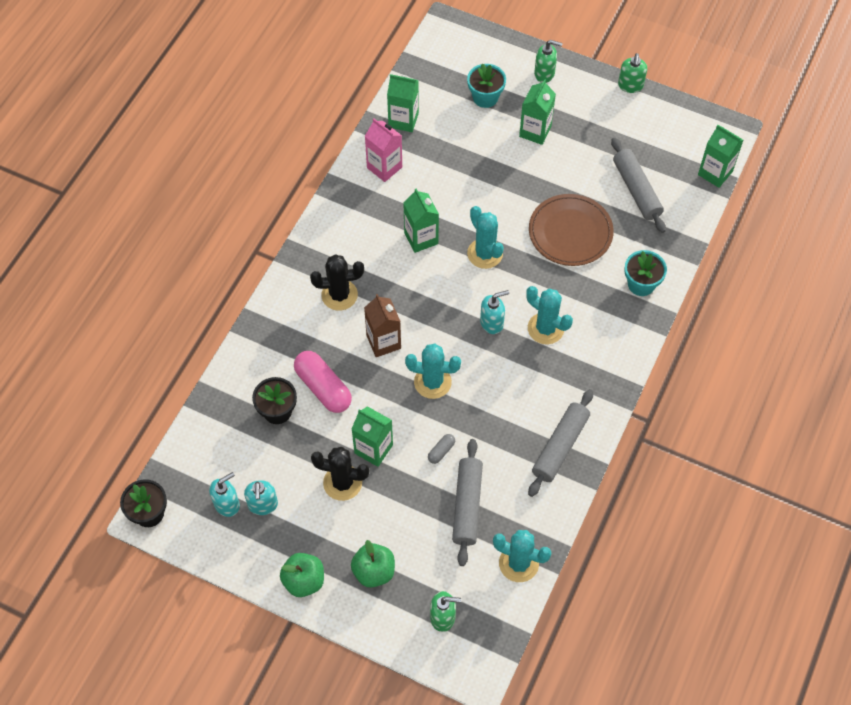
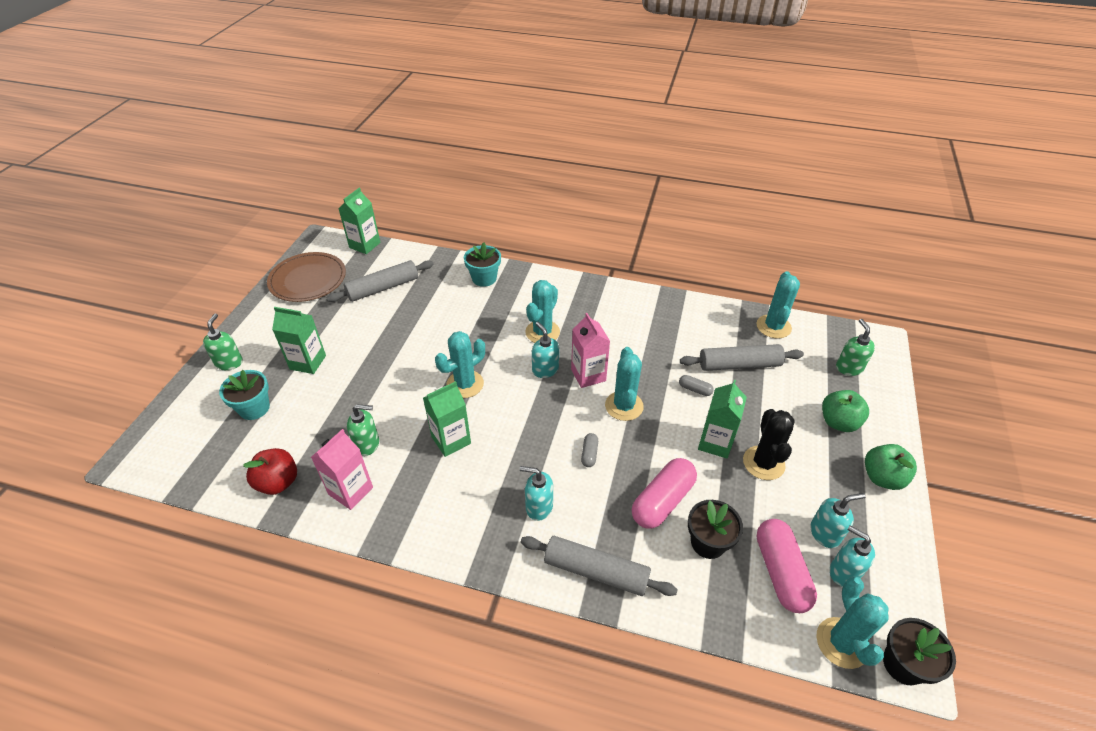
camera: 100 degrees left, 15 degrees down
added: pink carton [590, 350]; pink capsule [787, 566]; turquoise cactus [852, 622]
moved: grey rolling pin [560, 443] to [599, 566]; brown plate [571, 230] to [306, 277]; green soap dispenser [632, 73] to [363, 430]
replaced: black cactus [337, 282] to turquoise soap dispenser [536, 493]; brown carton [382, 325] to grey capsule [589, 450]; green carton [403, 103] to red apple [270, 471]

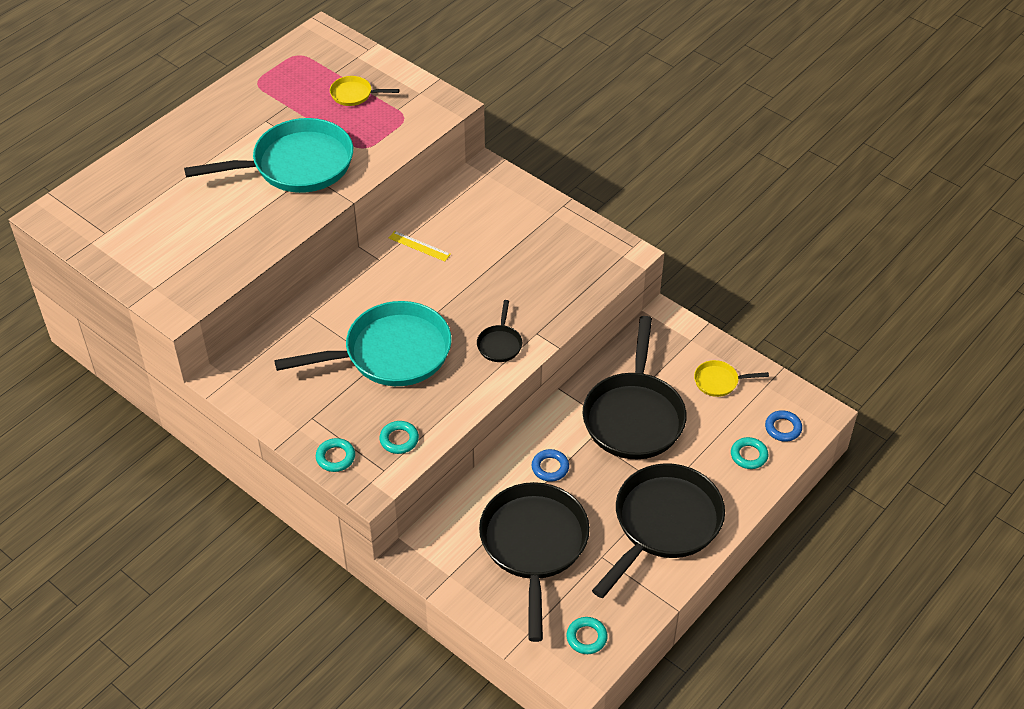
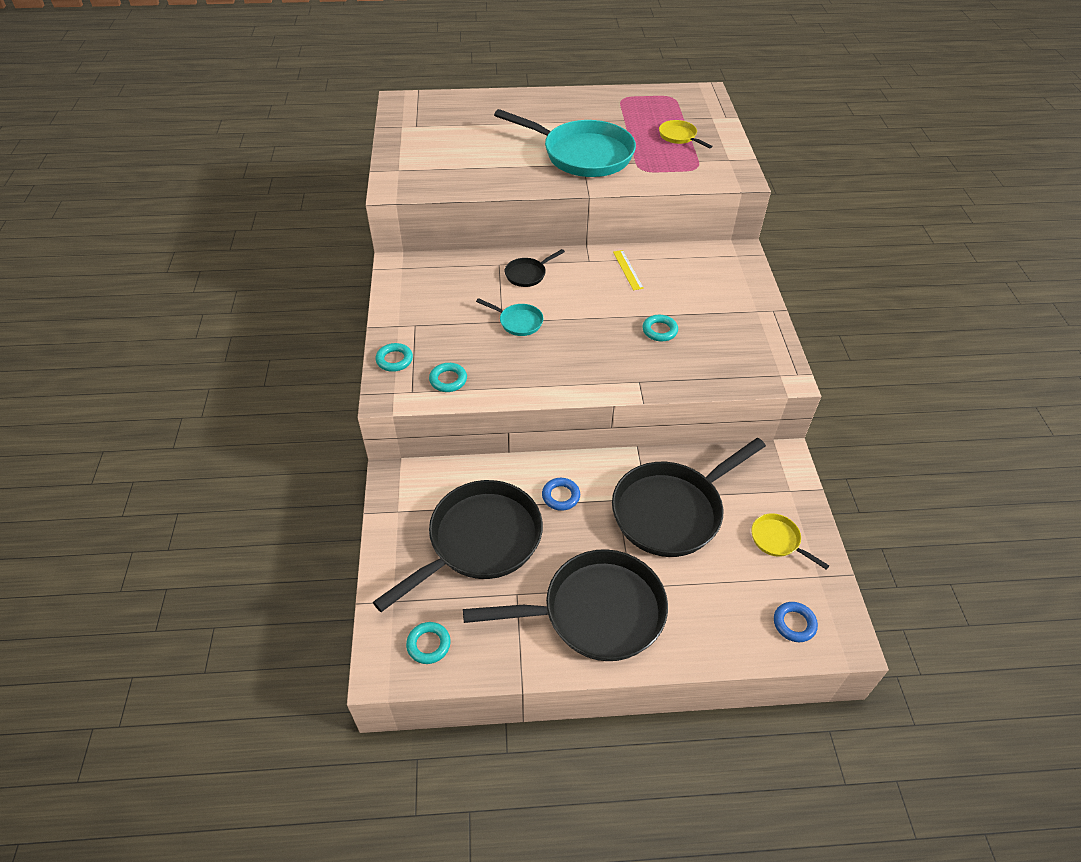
camera: 45 degrees right, 0 degrees up
moved: black pan [499, 331] to [535, 268]; turquoise ring [749, 453] to [660, 328]
resized: turquoise pan [363, 343] = [509, 317] x0.44

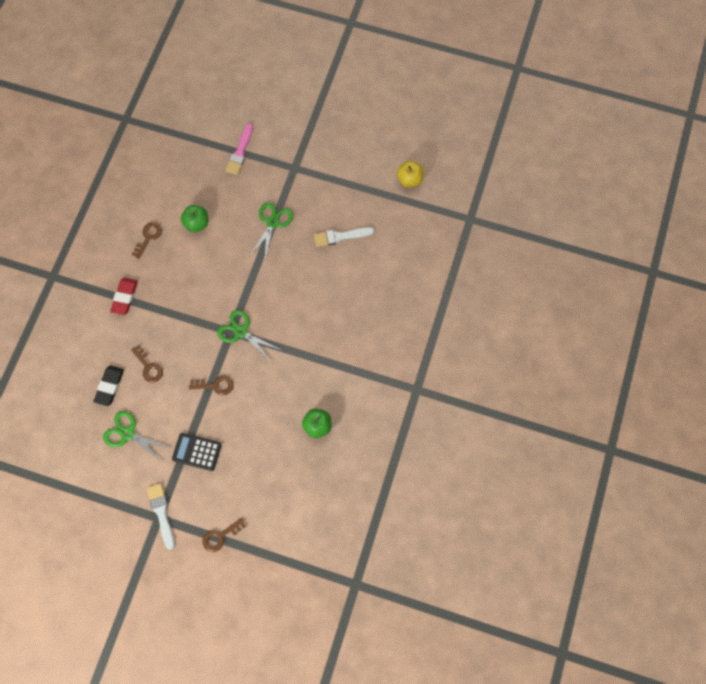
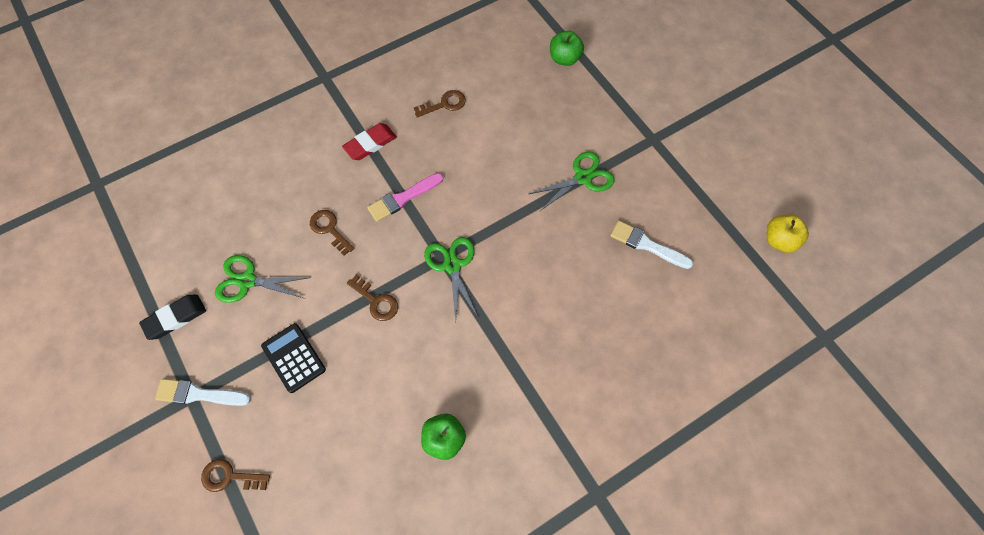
camera: 40 degrees right, 5 degrees down
moved: black eraser [108, 386] to [172, 317]; green apple [194, 218] to [567, 48]; pink brush [239, 149] to [405, 197]
turned: green scissors [136, 435] = [263, 279] 60 degrees counterclockwise; brown key [147, 364] = [332, 233] 135 degrees clockwise; white brush [160, 516] = [203, 392] 105 degrees counterclockwise

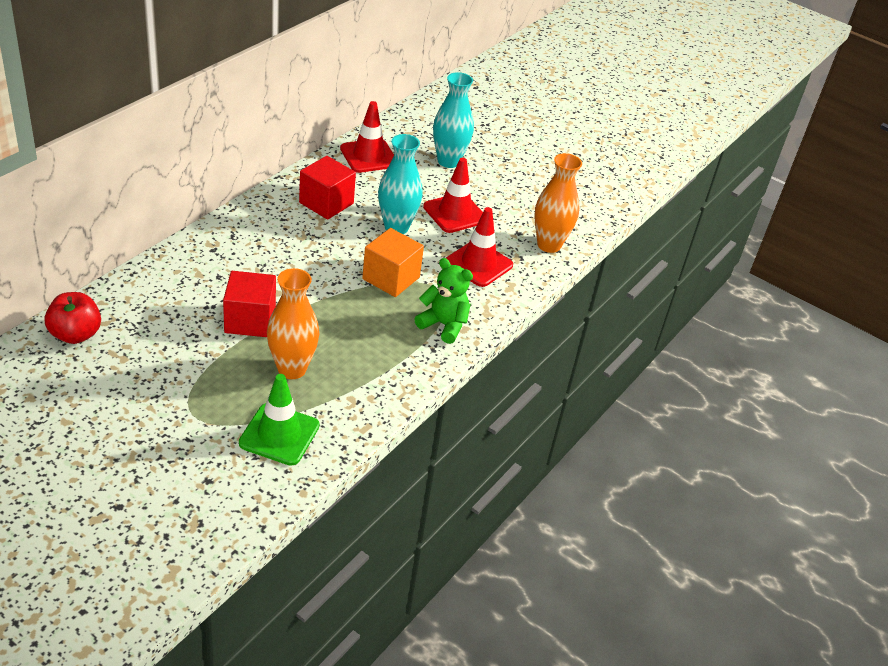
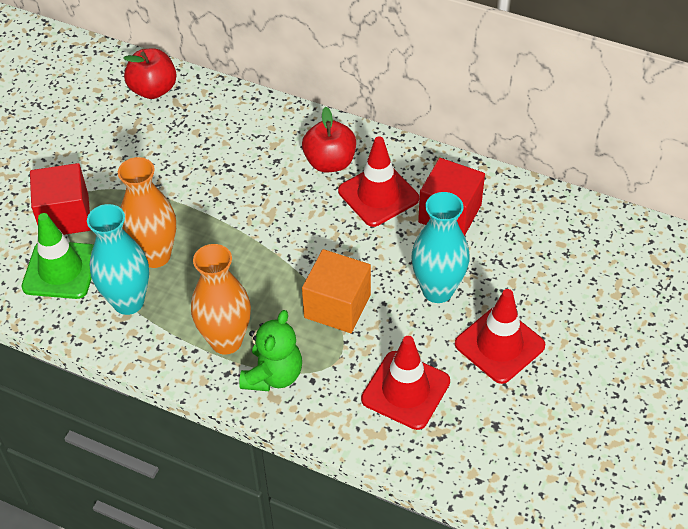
camera: 85 degrees right, 10 degrees up
added: red apple [329, 139]
moved: red cube [249, 304] to [60, 199]; red traffic cone [367, 137] to [378, 181]; turquoise vase [453, 120] to [118, 259]; orange vase [558, 203] to [221, 299]

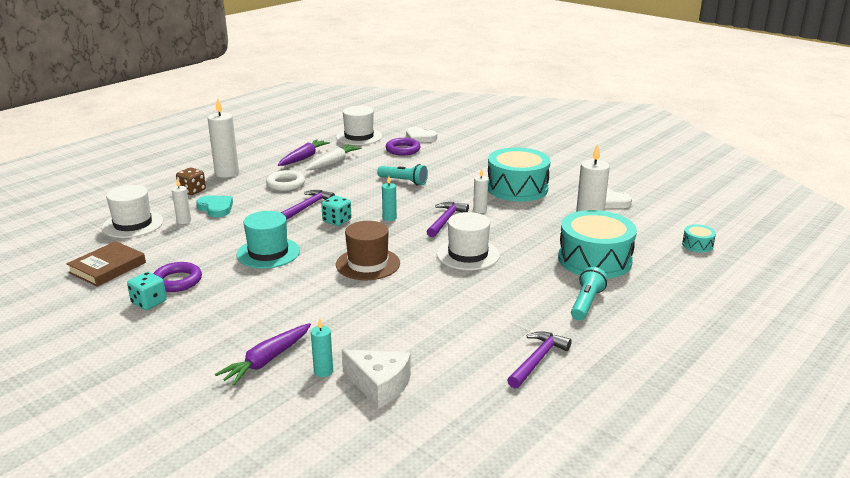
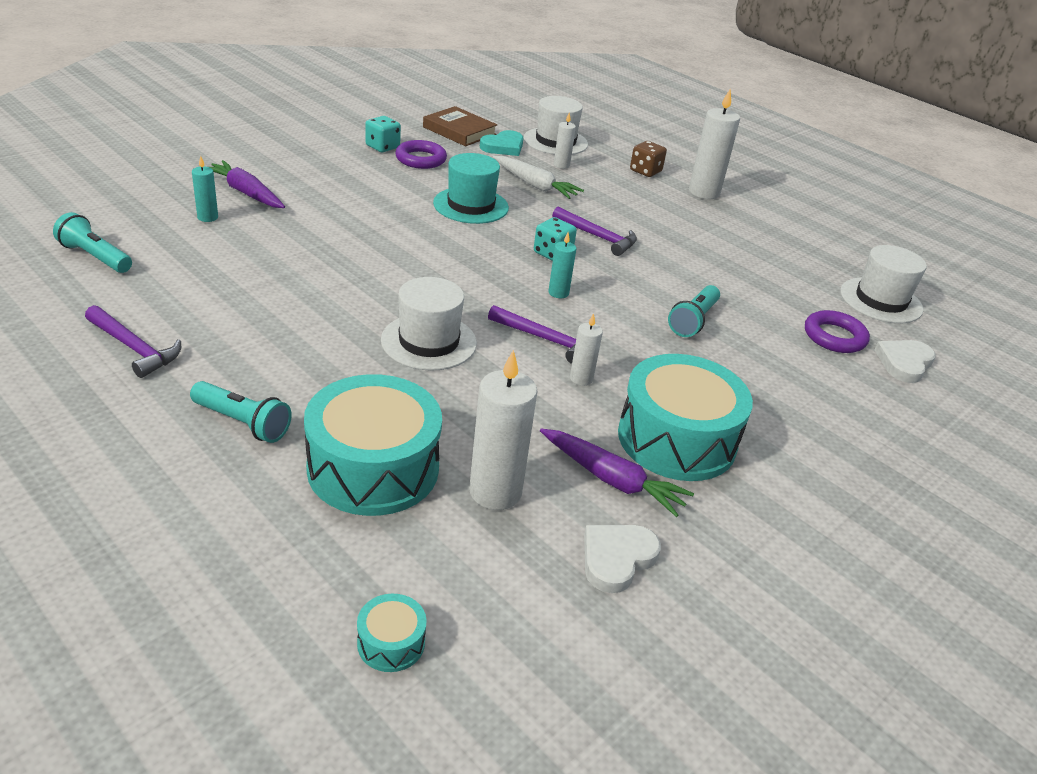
camera: 90 degrees right, 10 degrees up
removed: white ring [285, 180]; brown hat [368, 250]; white cheese [376, 379]
added: turquoise flashlight [92, 242]
moved: turquoise heart [214, 206] to [501, 143]; purple carrot [304, 152] to [617, 473]; white carrot [333, 157] to [538, 177]

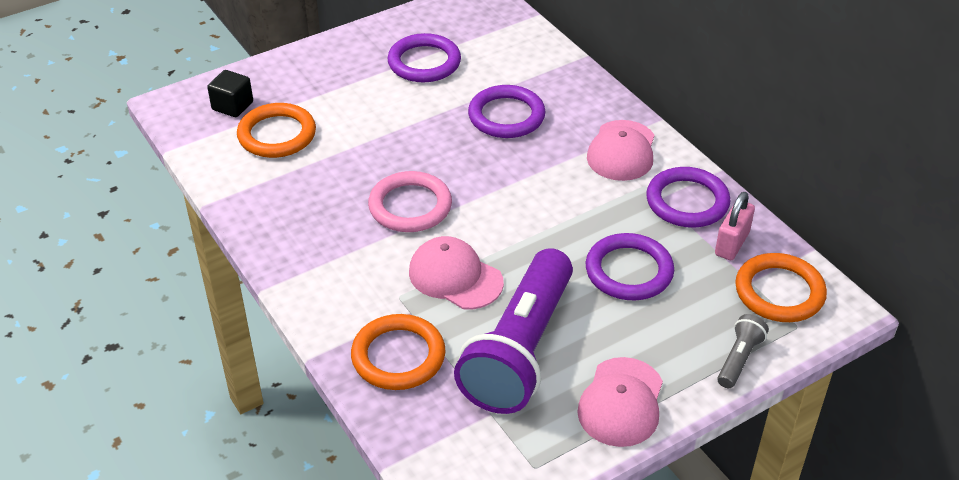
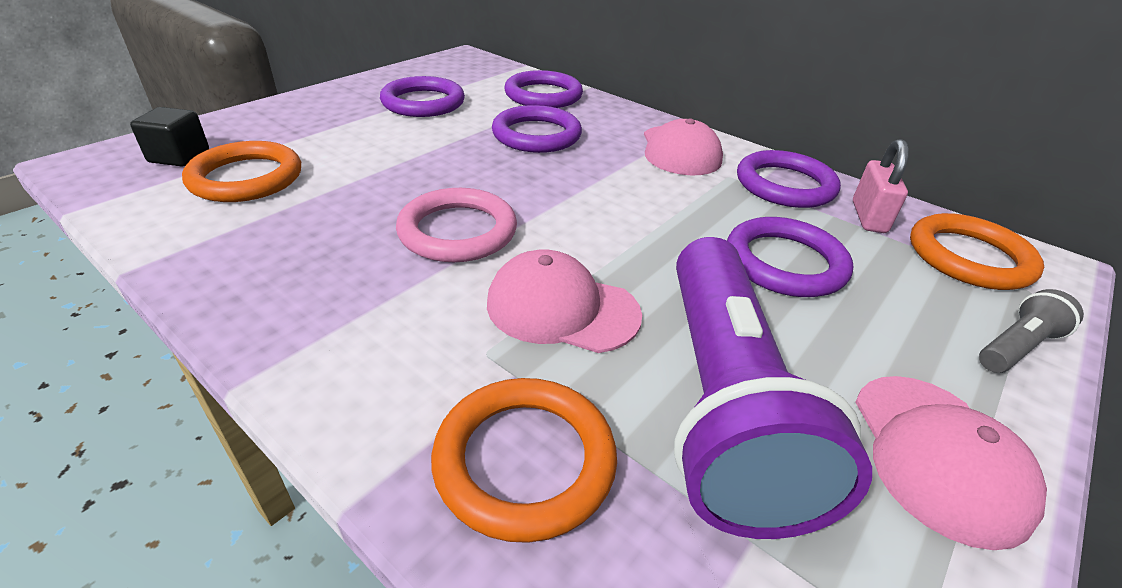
camera: 20 degrees left, 5 degrees down
added: purple ring [543, 89]
turned: grey flashlight [743, 351] = [1031, 331] 45 degrees clockwise

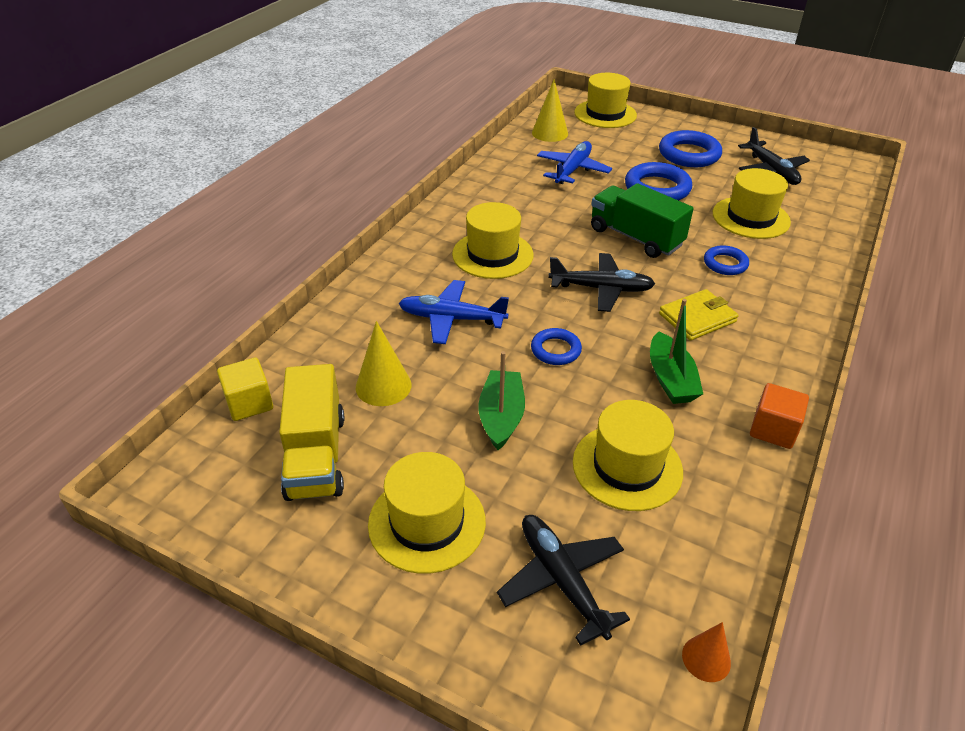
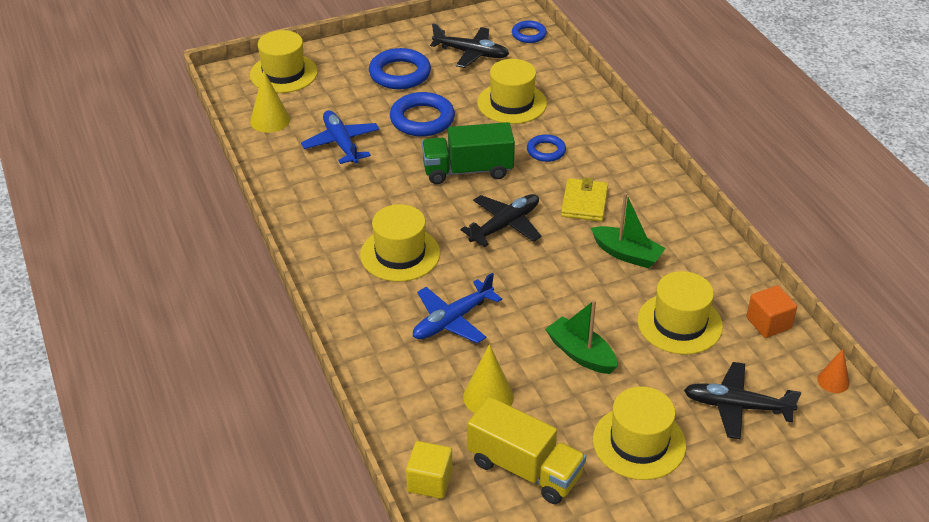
camera: 50 degrees left, 0 degrees up
moved: blue ring [556, 346] to [529, 31]; orange cube [779, 416] to [771, 311]

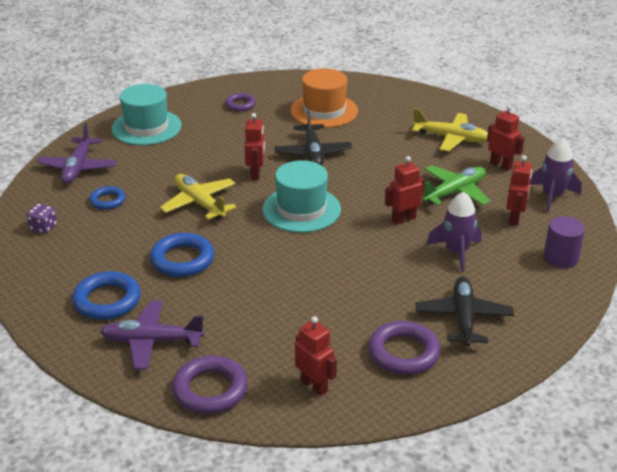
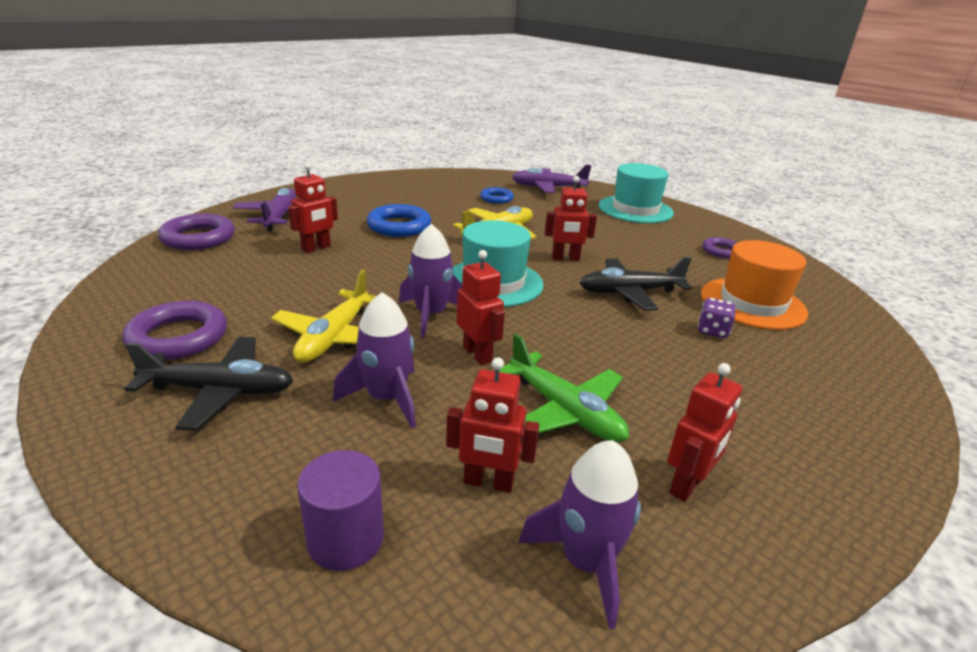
camera: 85 degrees right, 5 degrees down
removed: blue ring [106, 295]
added: purple rocket [430, 281]
moved: purple dice [41, 219] to [717, 318]; red robot [316, 356] to [313, 208]; yellow plane [450, 130] to [323, 316]

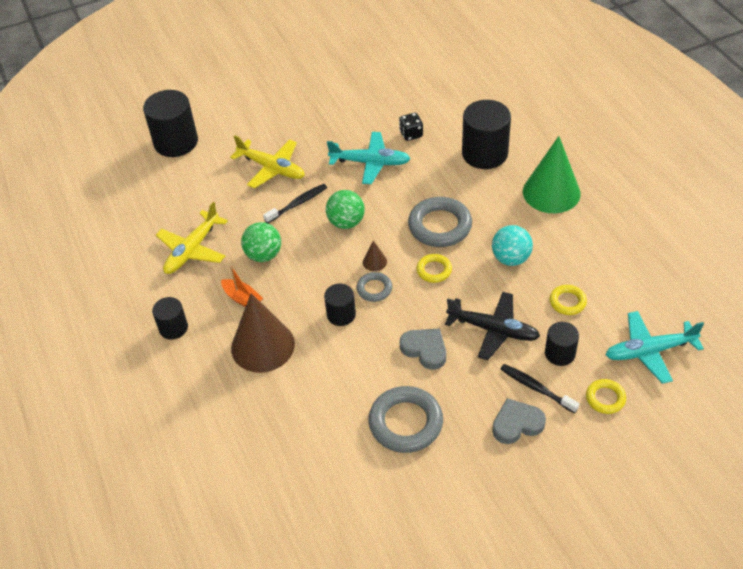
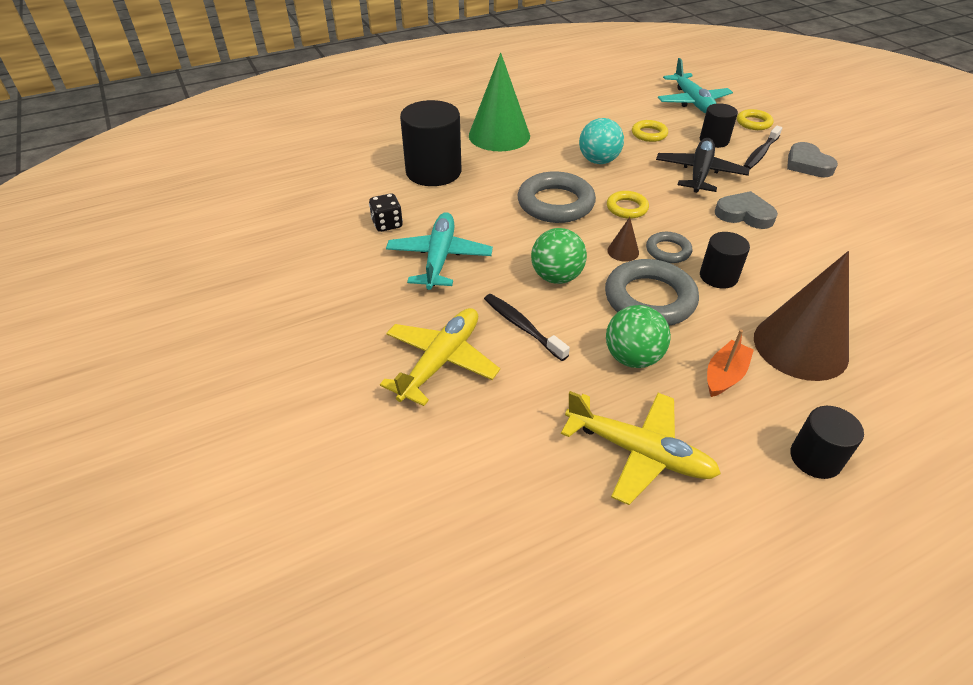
camera: 95 degrees left, 5 degrees down
removed: black cylinder [170, 123]
moved: grey ring [406, 419] to [652, 292]
turned: grey heart [423, 349] = [746, 210] 75 degrees clockwise

